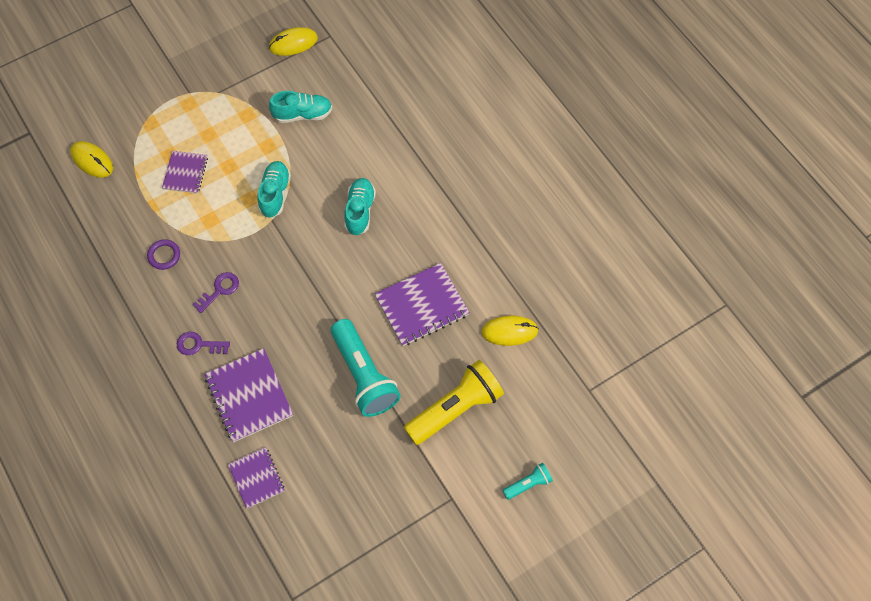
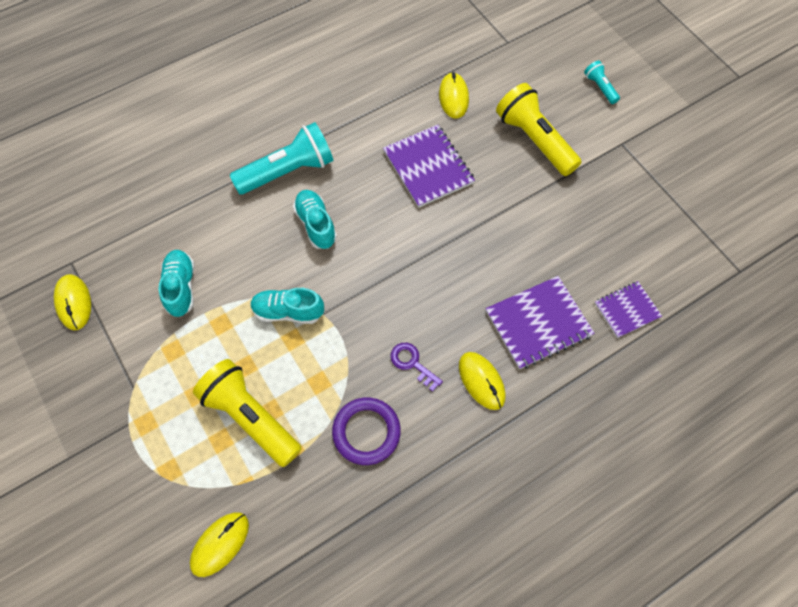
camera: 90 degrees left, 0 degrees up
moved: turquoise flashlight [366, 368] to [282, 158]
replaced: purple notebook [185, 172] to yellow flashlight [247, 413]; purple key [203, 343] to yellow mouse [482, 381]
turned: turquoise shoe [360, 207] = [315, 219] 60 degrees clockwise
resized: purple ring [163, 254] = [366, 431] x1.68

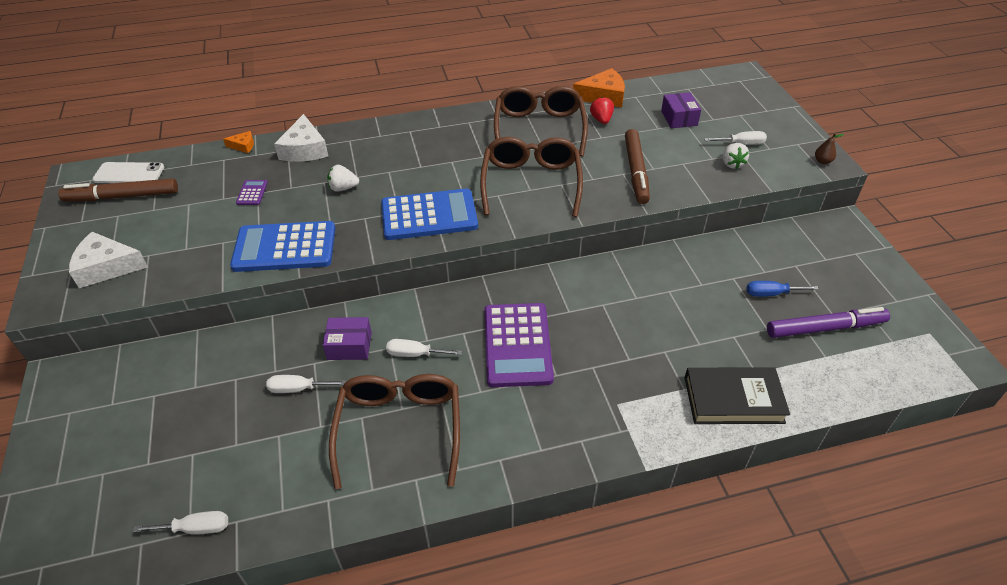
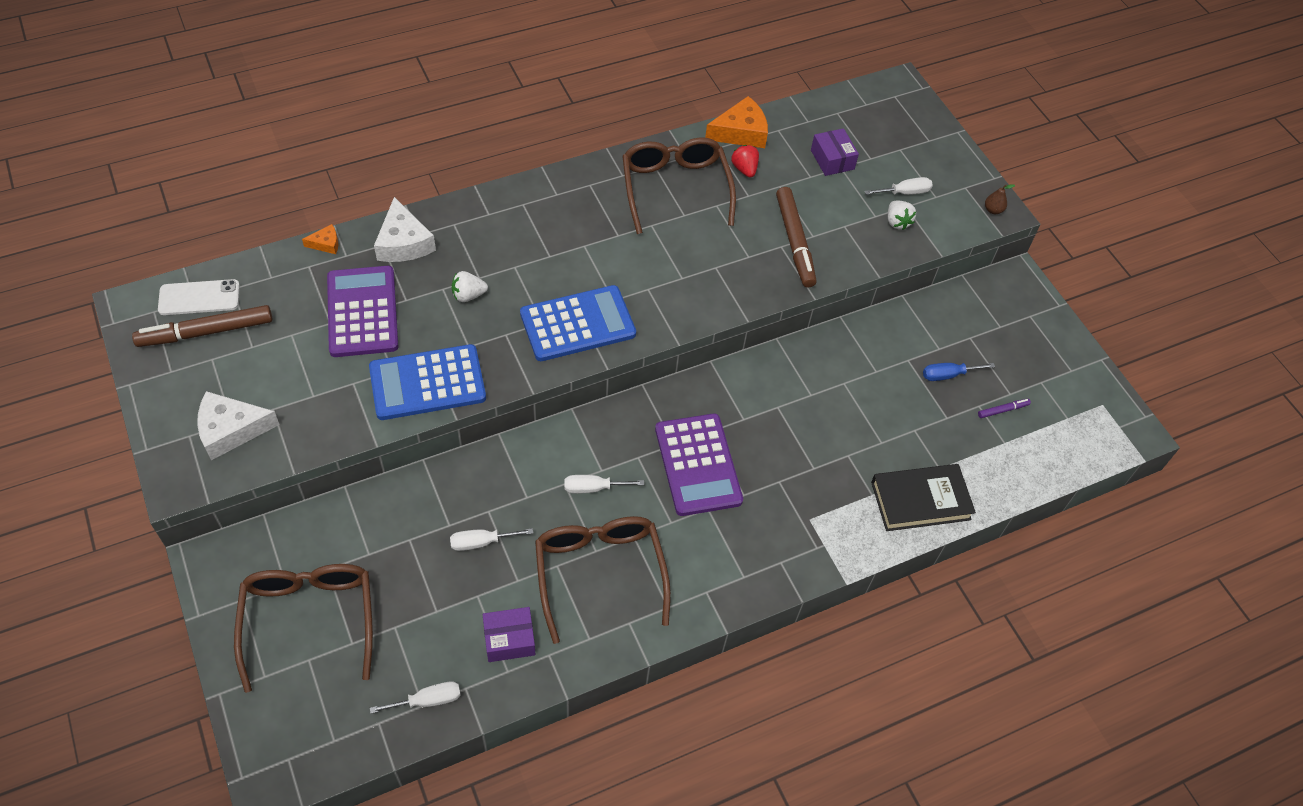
camera: 15 degrees left, 10 degrees up
moved: purple box [347, 338] to [509, 634]; brown glasses [531, 177] to [303, 628]
resized: purple calculator [252, 192] = [363, 311] x2.43; purple marker [828, 322] = [1004, 408] x0.45

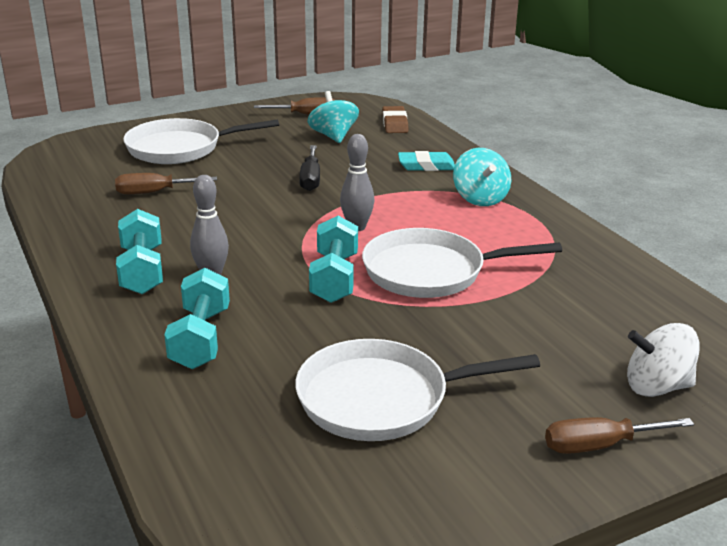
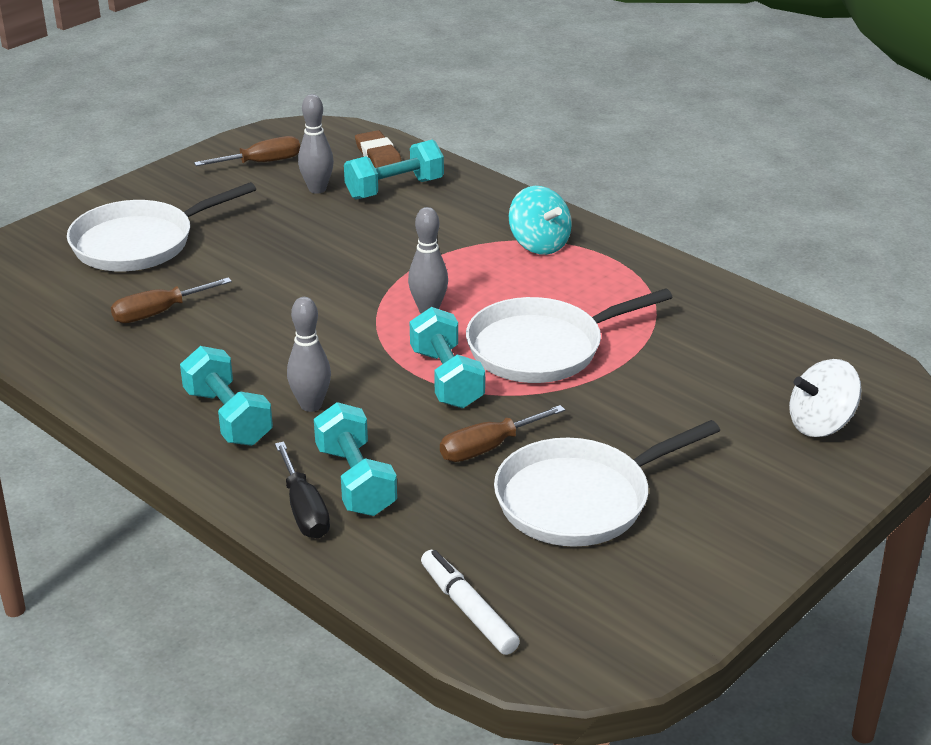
camera: 20 degrees left, 5 degrees up
removed: turquoise eraser [426, 161]
added: turquoise dumbbell [394, 169]; white marker [470, 602]
moved: black screwdriver [309, 168] to [302, 490]; brown screwdriver [619, 435] to [502, 433]
replaced: turquoise spinning top [333, 117] to grey bowling pin [316, 144]

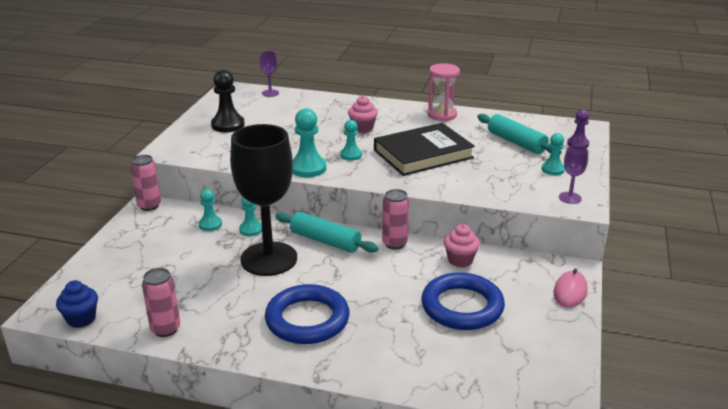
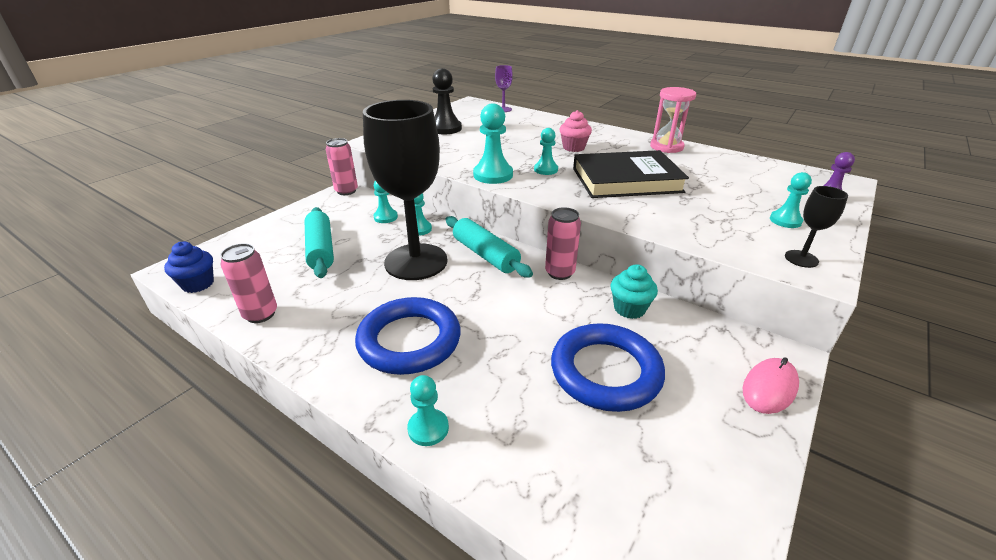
camera: 20 degrees right, 5 degrees up
added: turquoise pawn [428, 410]
moved: turquoise rolling pin [519, 134] to [319, 242]
recoloured: pink cupcake [462, 245] to turquoise cupcake [634, 291]; purple goblet [573, 174] to black goblet [816, 227]

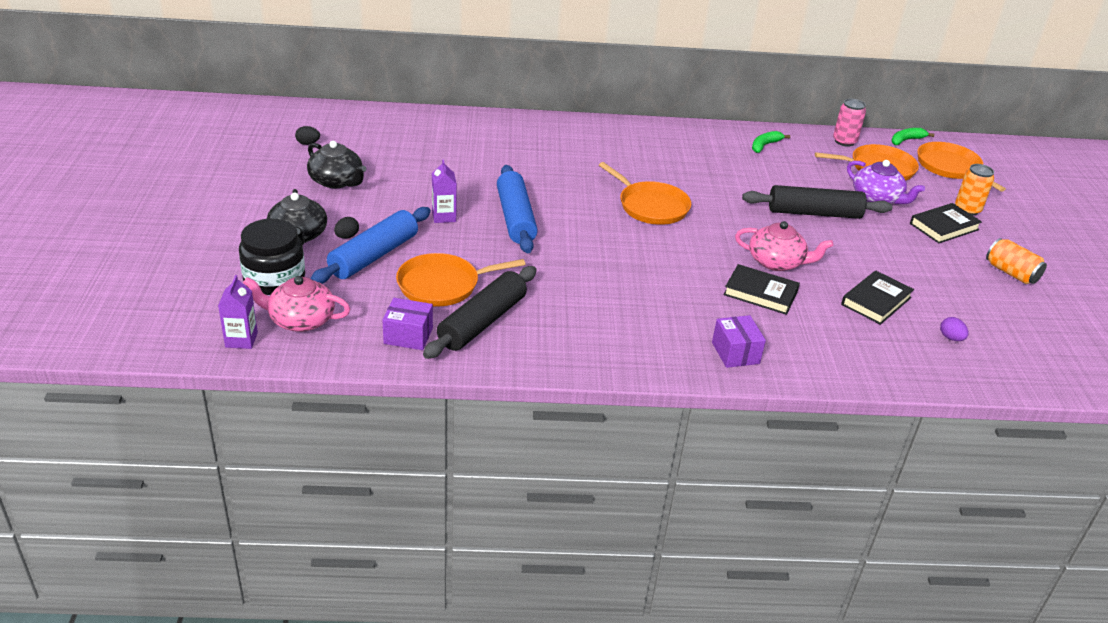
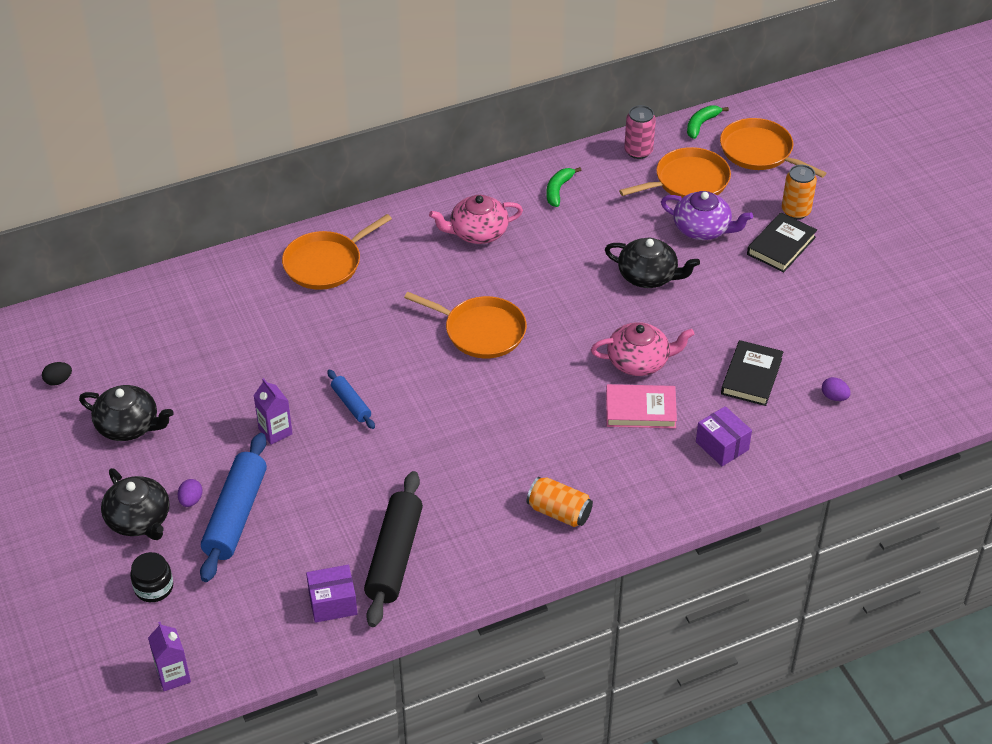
camera: 20 degrees left, 10 degrees up
moved: pink teapot [296, 304] to [476, 219]; orange pan [461, 279] to [337, 252]; purple box [739, 341] to [724, 436]; orange can [1016, 261] to [560, 502]
replaced: black rolling pin [817, 202] to black teapot [652, 263]
recoloured: black egg [346, 227] to purple egg [190, 493]; black book [762, 289] to pink book [641, 406]
resized: black jar [272, 257] = [151, 577] x0.59; blue rolling pin [517, 209] = [351, 399] x0.51

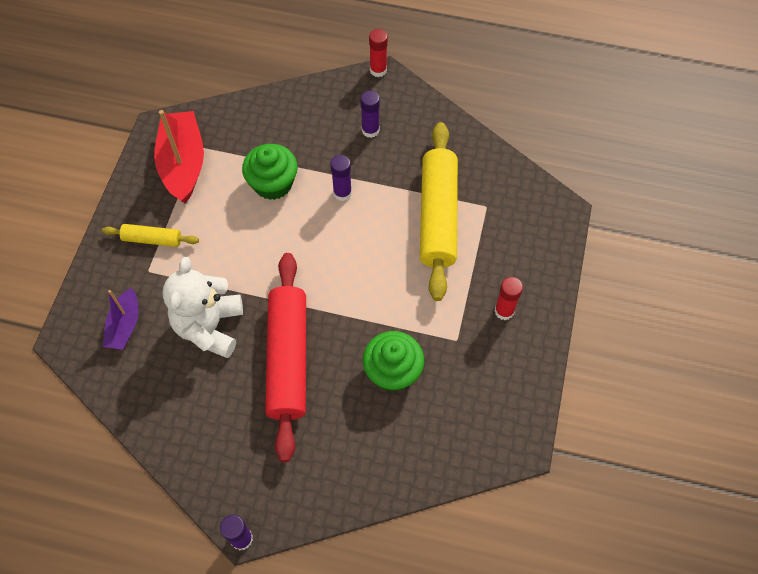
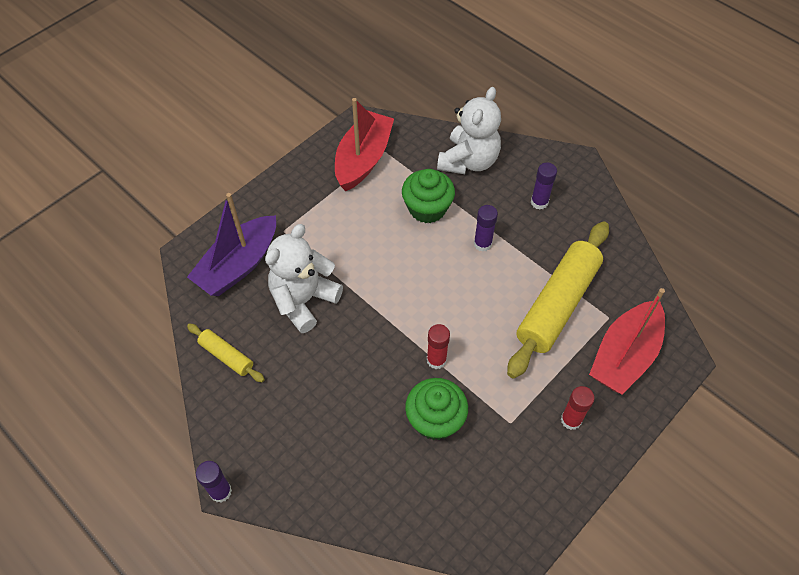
camera: 30 degrees right, 5 degrees down
removed: red rolling pin [285, 357]
added: white teddy bear [469, 130]; red boat [627, 341]
moved: yellow rolling pin [150, 235] to [226, 352]; red glue stick [378, 53] to [438, 346]
resized: purple boat [120, 319] = [231, 244] x1.73

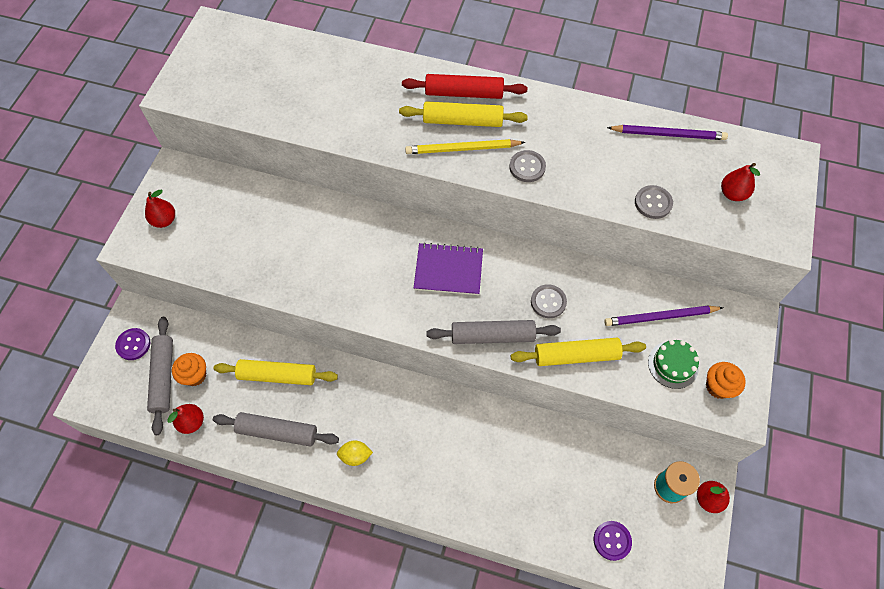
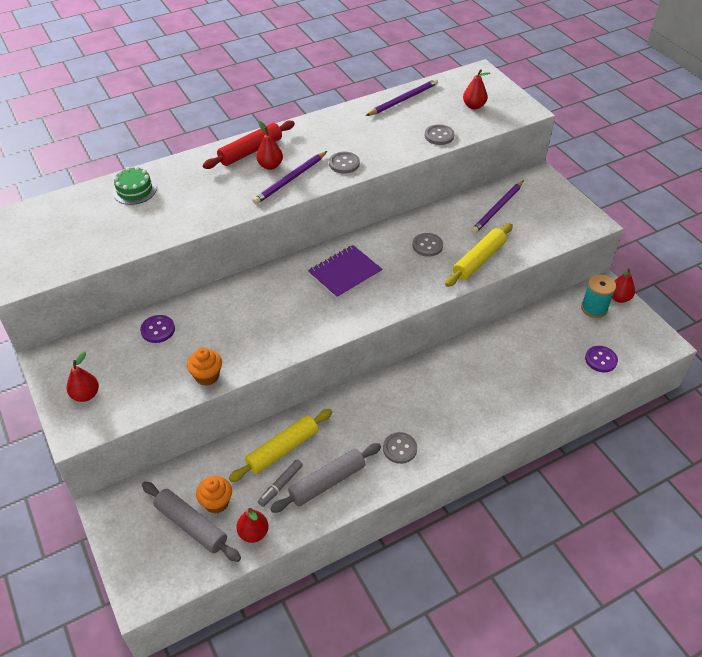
camera: 45 degrees left, 15 degrees down
removed: grey rolling pin [493, 332]
added: grey marker [280, 483]
moved: purple button [132, 344] to [157, 329]; green cake [673, 364] to [135, 186]; orange cupcake [726, 380] to [204, 367]
replaced: yellow lemon [355, 453] to grey button [400, 448]; yellow rolling pin [463, 114] to red pear [269, 145]
recoloured: yellow pencil [465, 146] to purple pencil [290, 178]

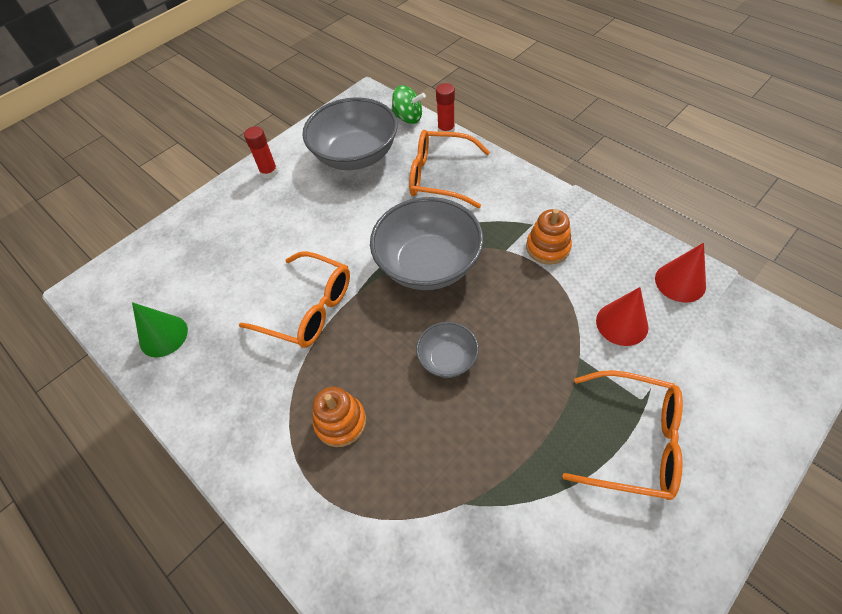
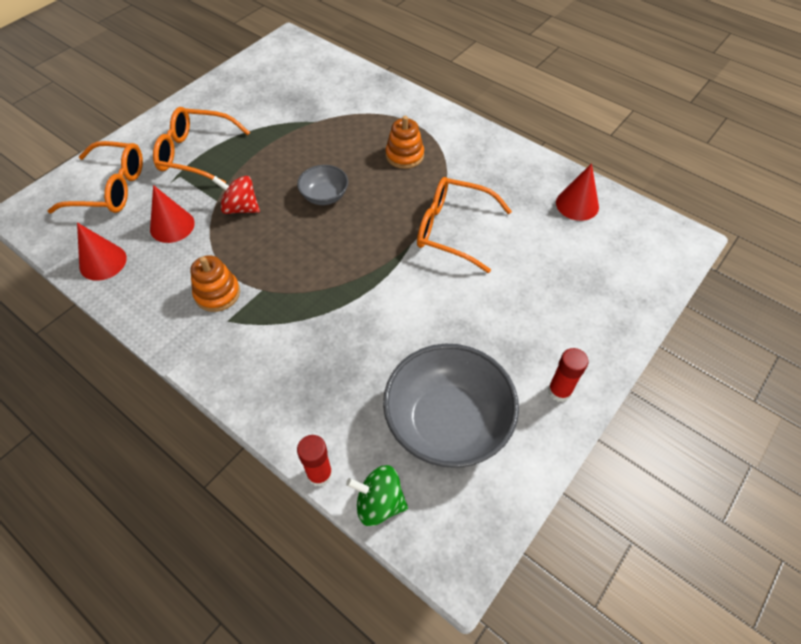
camera: 170 degrees right, 0 degrees up
removed: grey bowl [427, 243]
added: red spinning top [236, 195]
moved: orange glasses [449, 169] to [95, 177]
recoloured: green cone [160, 329] to red cone [577, 192]

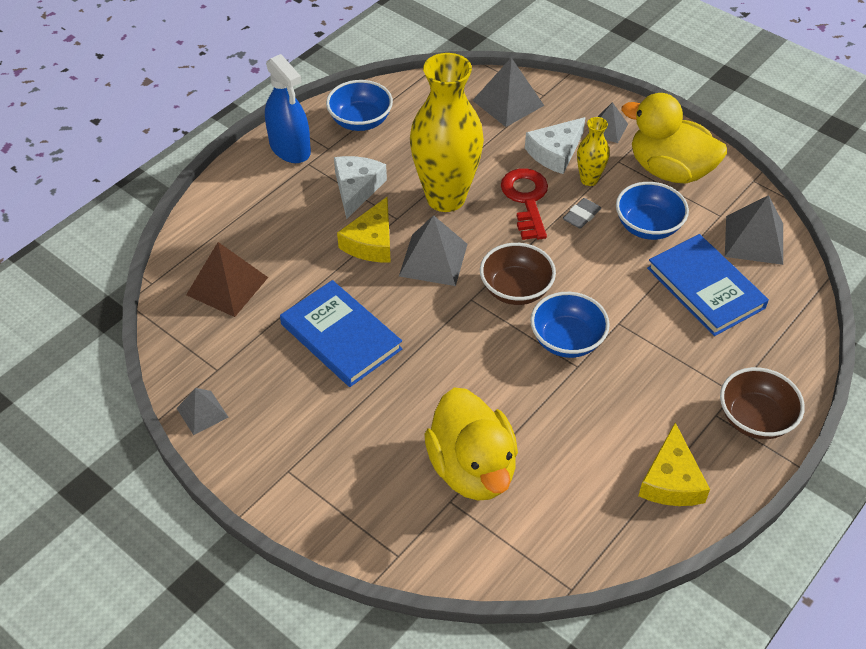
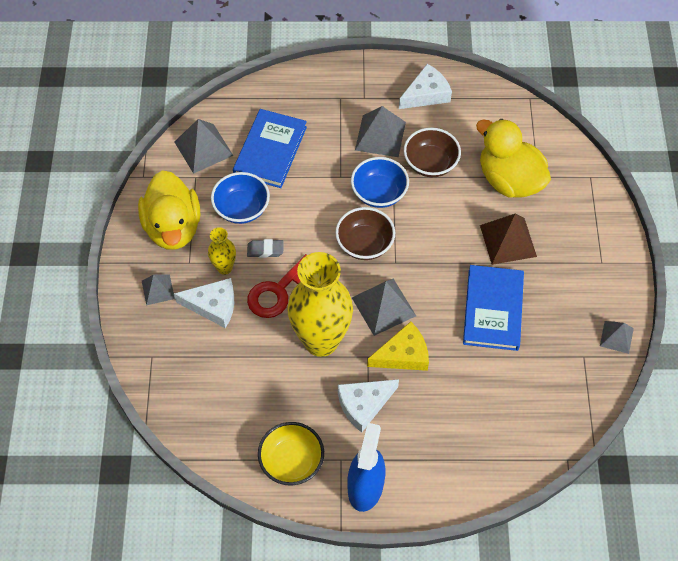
camera: 130 degrees left, 10 degrees up
moved: brown pyramid [227, 279] to [508, 239]; grey pyramid [508, 92] to [380, 131]; brown bowl [762, 403] to [432, 152]
recoloured: blue bowl [359, 105] to yellow bowl [291, 453]; yellow cheese [674, 464] to white cheese [425, 86]
turned: yellow duck [471, 444] = [513, 158] 75 degrees counterclockwise

